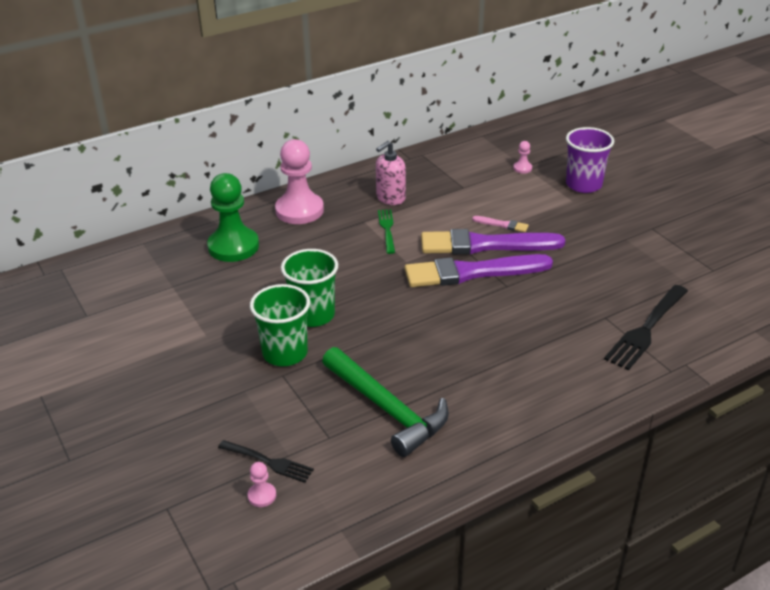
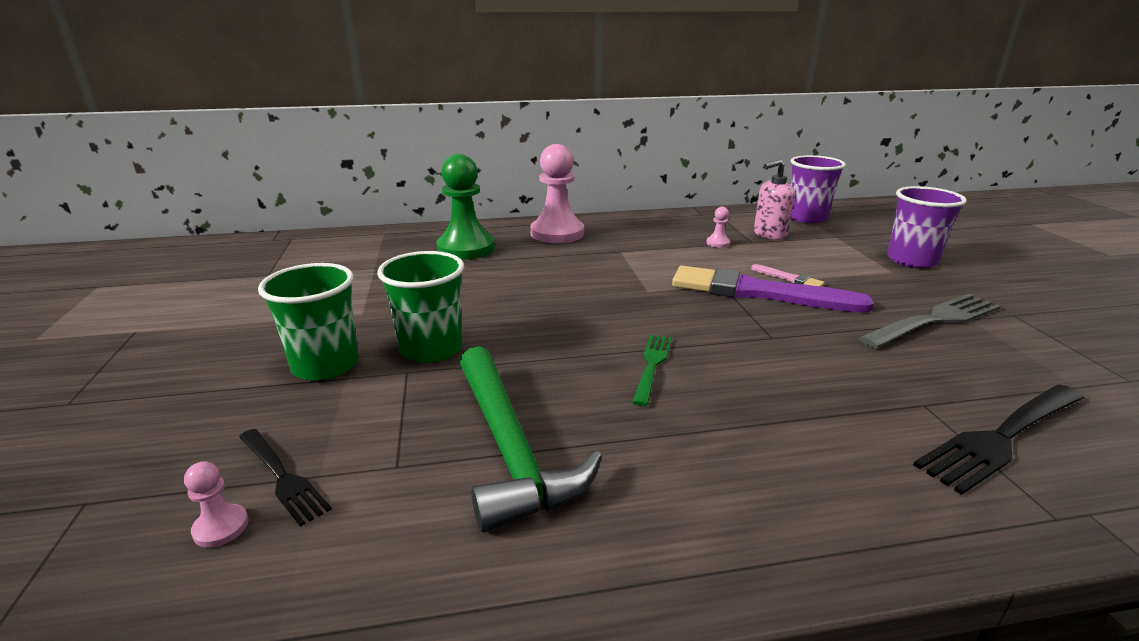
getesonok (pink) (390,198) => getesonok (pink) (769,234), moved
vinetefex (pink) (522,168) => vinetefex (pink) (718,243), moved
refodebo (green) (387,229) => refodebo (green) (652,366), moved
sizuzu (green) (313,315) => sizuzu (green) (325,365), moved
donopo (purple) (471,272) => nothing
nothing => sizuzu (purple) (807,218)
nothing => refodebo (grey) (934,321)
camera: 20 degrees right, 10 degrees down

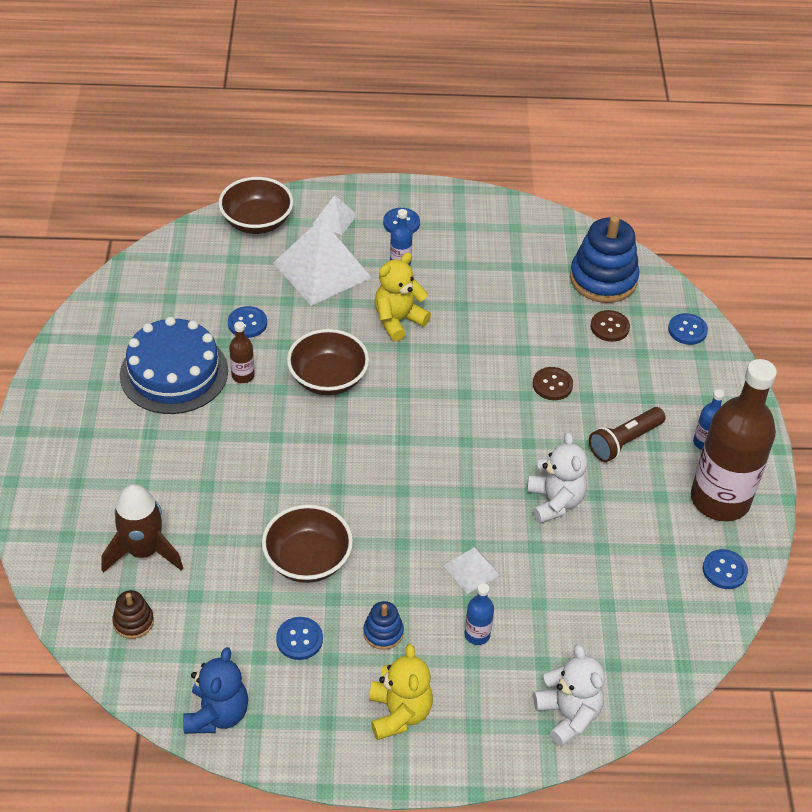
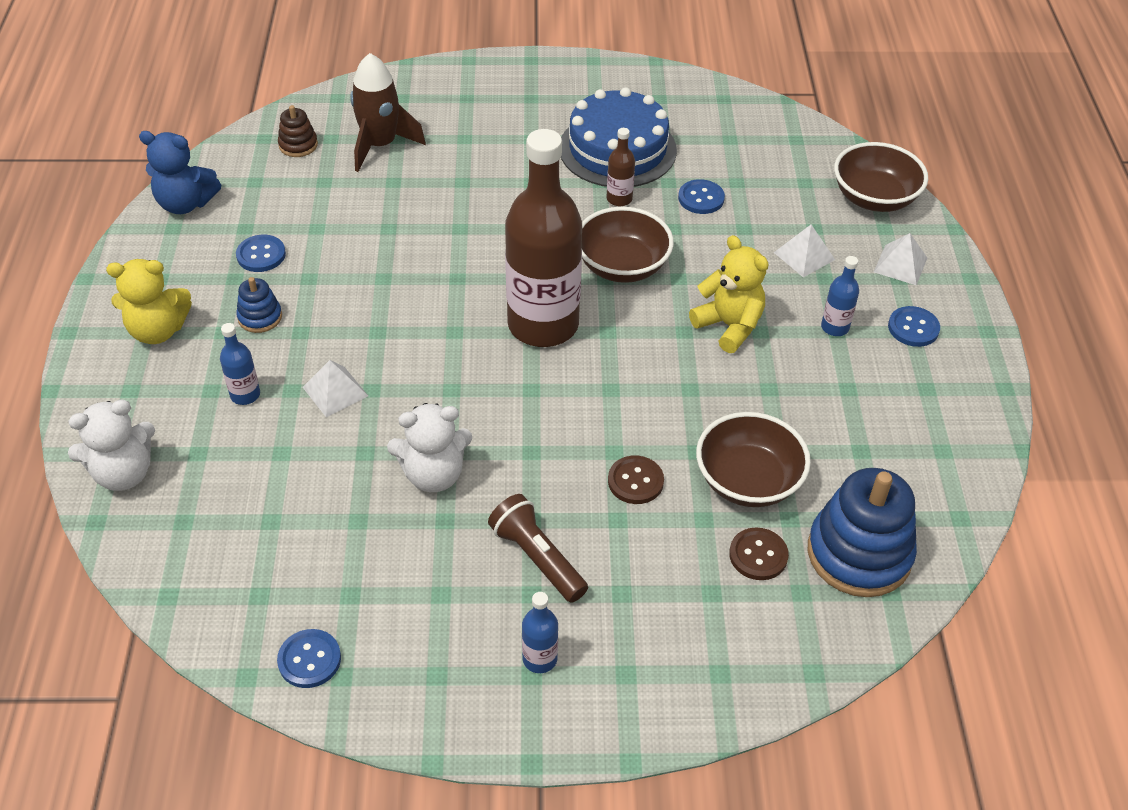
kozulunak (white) (322,270) => kozulunak (white) (804,256), x0.48
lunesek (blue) (687,330) => nothing
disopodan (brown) (720,499) => disopodan (brown) (543,325), moved
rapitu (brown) (307,560) => rapitu (brown) (748,481), moved
camera: 90 degrees right, 0 degrees up

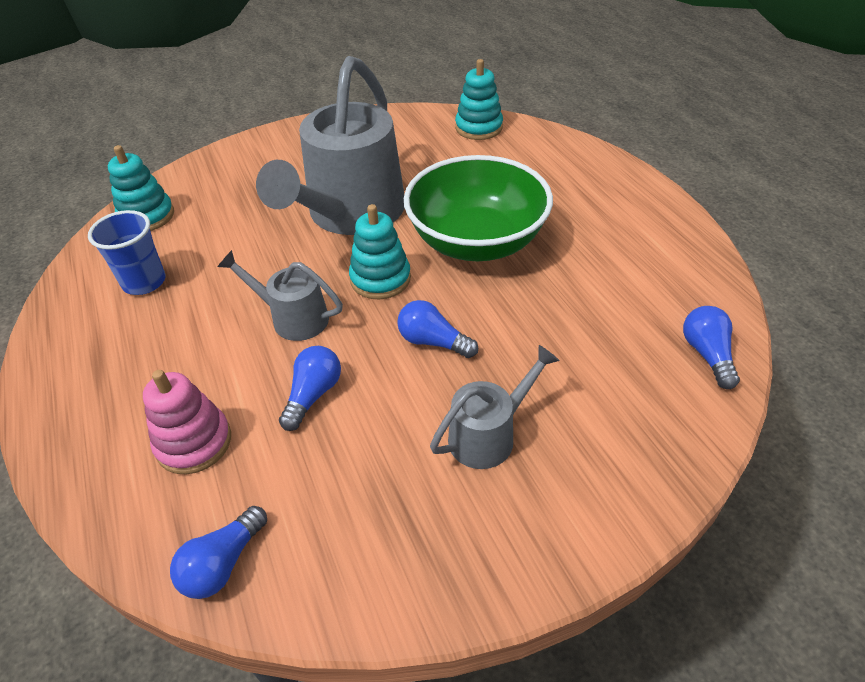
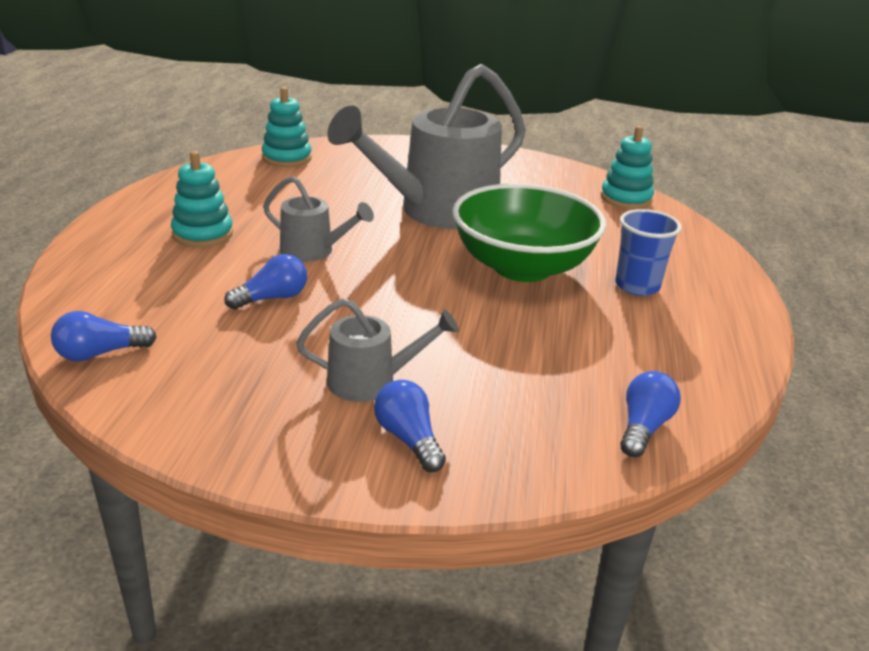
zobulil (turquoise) (380,279) => zobulil (turquoise) (202,234), moved
sizuzu (blue) (144,282) => sizuzu (blue) (637,286), moved
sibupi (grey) (292,318) => sibupi (grey) (314,251), 150 degrees clockwise
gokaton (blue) (433,341) => gokaton (blue) (408,439), moved
zobulil (pink) (194,442) => nothing
camera: 30 degrees right, 15 degrees down

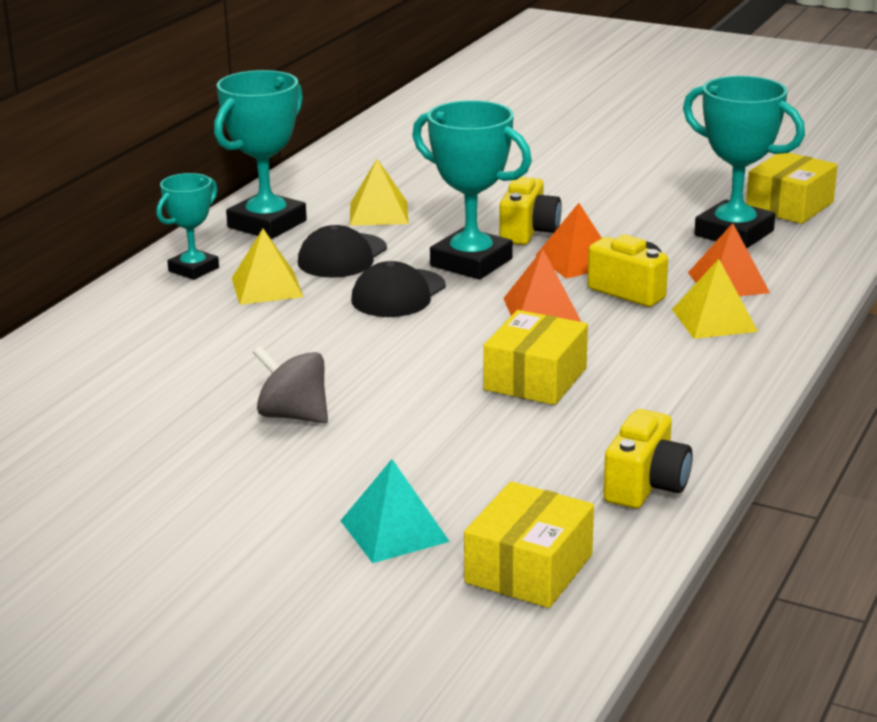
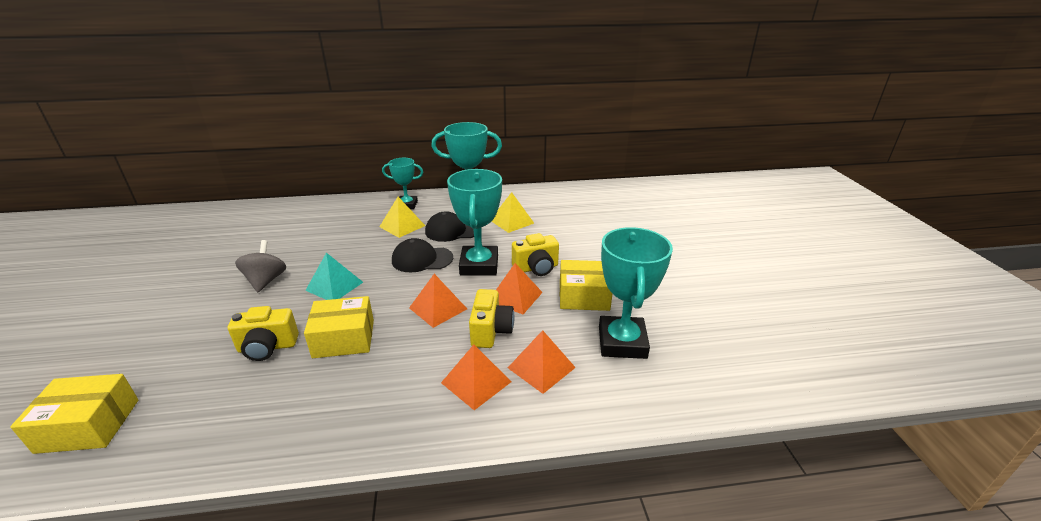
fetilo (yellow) (789,206) => fetilo (yellow) (584,296), moved
kozulunak (yellow) (714,320) => kozulunak (orange) (476,382)
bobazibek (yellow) (646,486) => bobazibek (yellow) (267,347), moved
kozulunak (turquoise) (394,531) => kozulunak (turquoise) (334,286), moved
camera: 55 degrees right, 5 degrees up

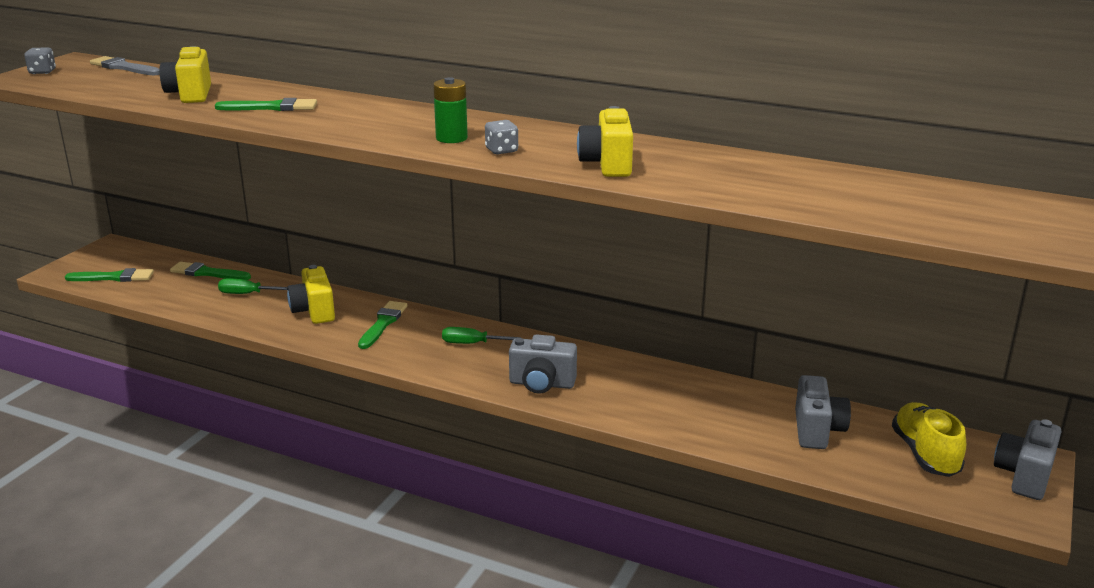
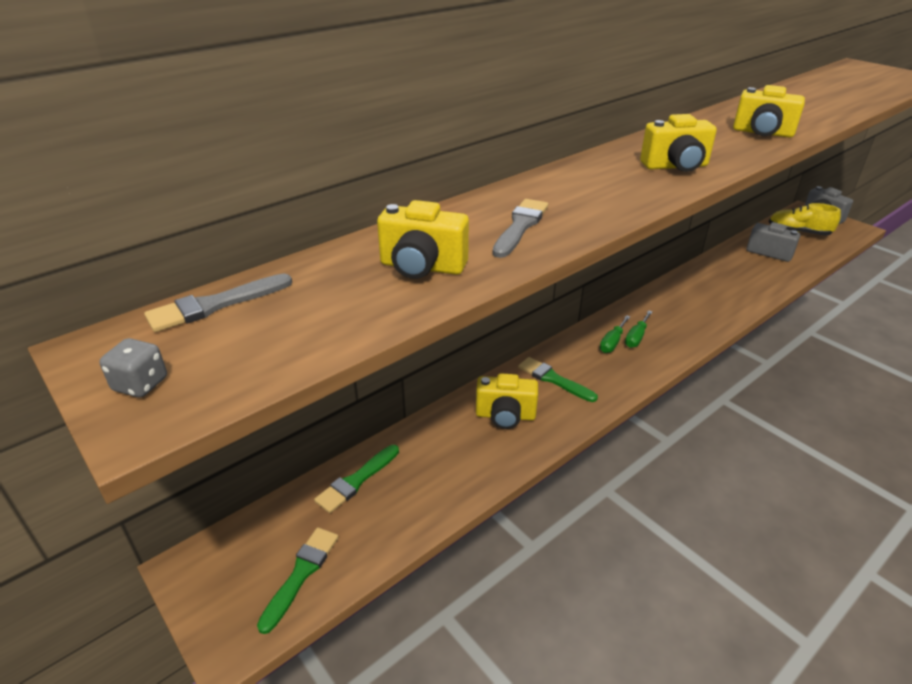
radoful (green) (451,138) => bobazibek (yellow) (675,166)
donopo (green) (272,107) => donopo (grey) (520,226)
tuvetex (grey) (501,150) => nothing
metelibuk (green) (246,294) => metelibuk (green) (636,337), moved
bobazibek (grey) (542,384) => nothing
camera: 65 degrees left, 10 degrees up

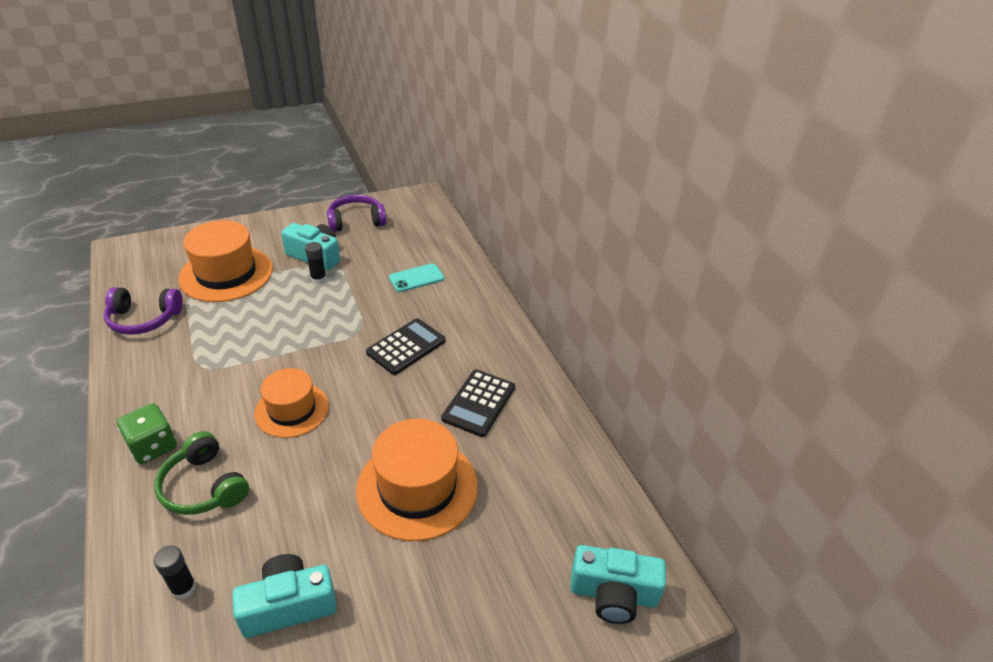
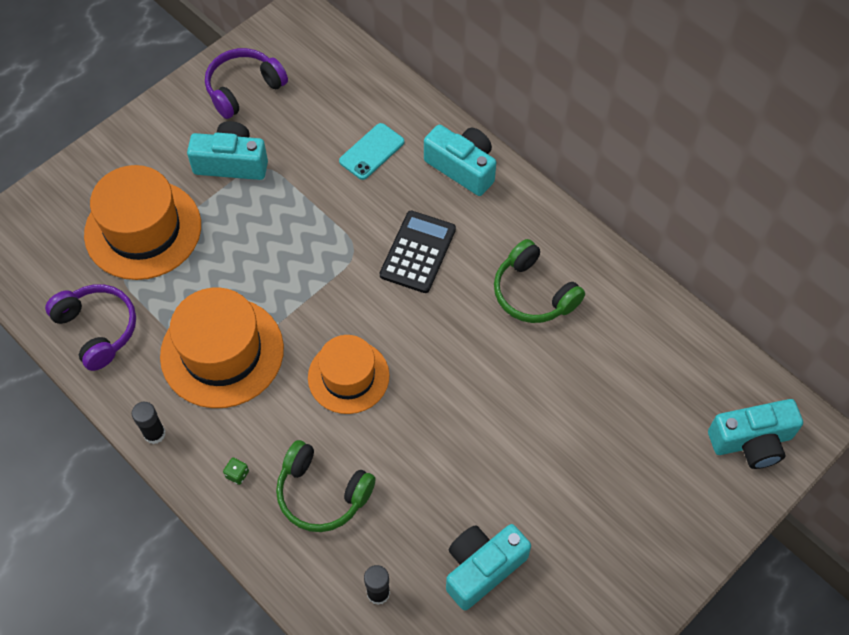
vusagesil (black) (318,279) => vusagesil (black) (154,434), moved
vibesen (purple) (144,319) => vibesen (purple) (97,329), 105 degrees counterclockwise
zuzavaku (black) (479,403) => vibesen (green) (533,293)
tuvetex (green) (153,446) => tuvetex (green) (237,474), x0.43
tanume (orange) (417,487) => tanume (orange) (222,352), moved
nothing => bobazibek (turquoise) (462,167)
camera: 20 degrees left, 20 degrees up

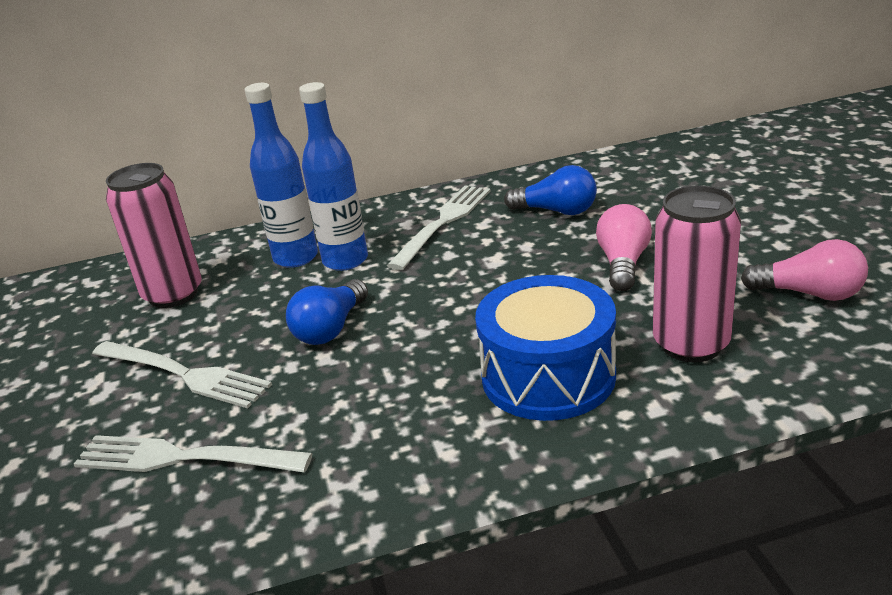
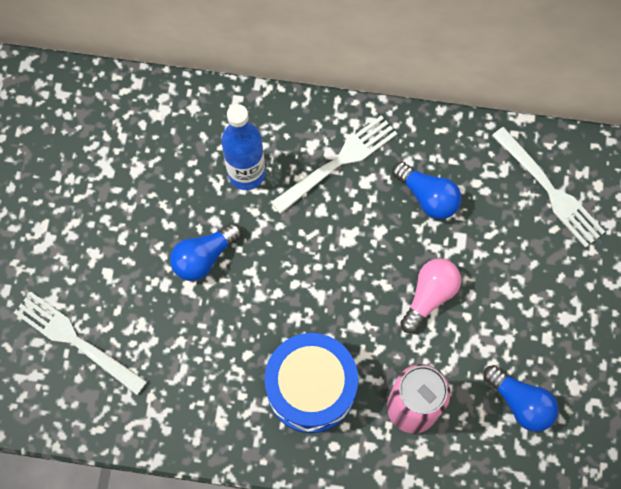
disopodan (blue) (296,258) => nothing
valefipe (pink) (173,294) => nothing
gokaton (pink) (809,293) => gokaton (blue) (520,402)
refodebo (white) (183,374) => refodebo (white) (549,190), moved
camera: 20 degrees right, 40 degrees up

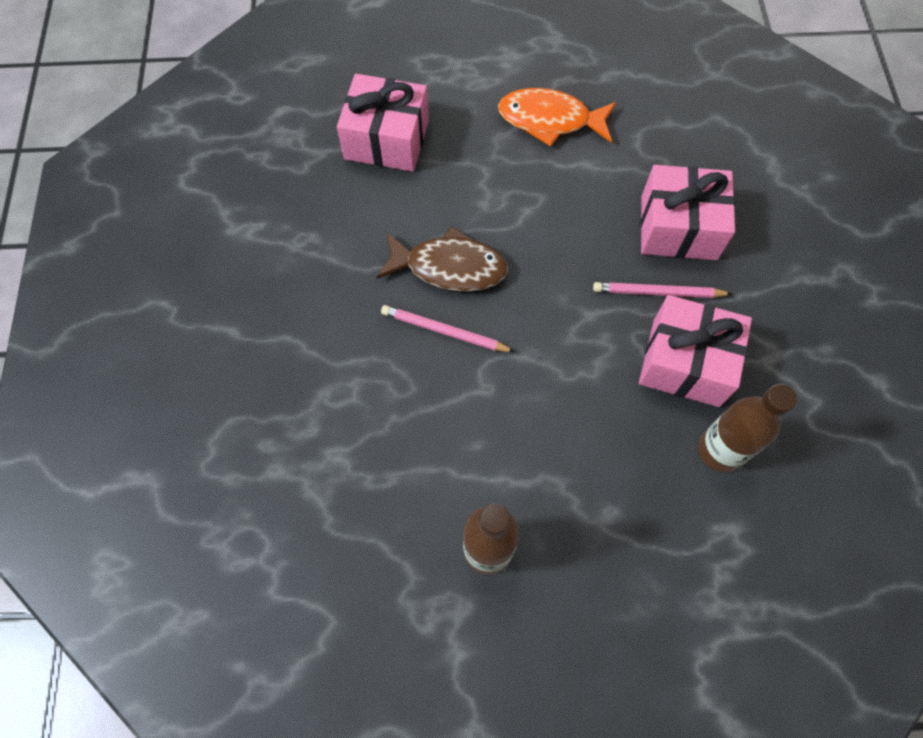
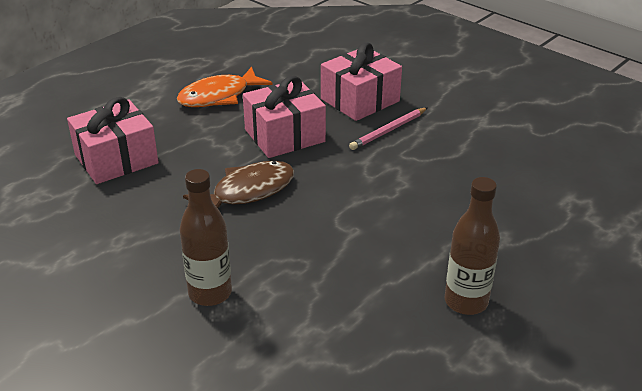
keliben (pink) (686,362) => keliben (pink) (284,135), moved
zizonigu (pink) (444,331) => nothing
disopodan (brown) (720,450) => disopodan (brown) (210,293), moved
camera: 45 degrees left, 30 degrees down

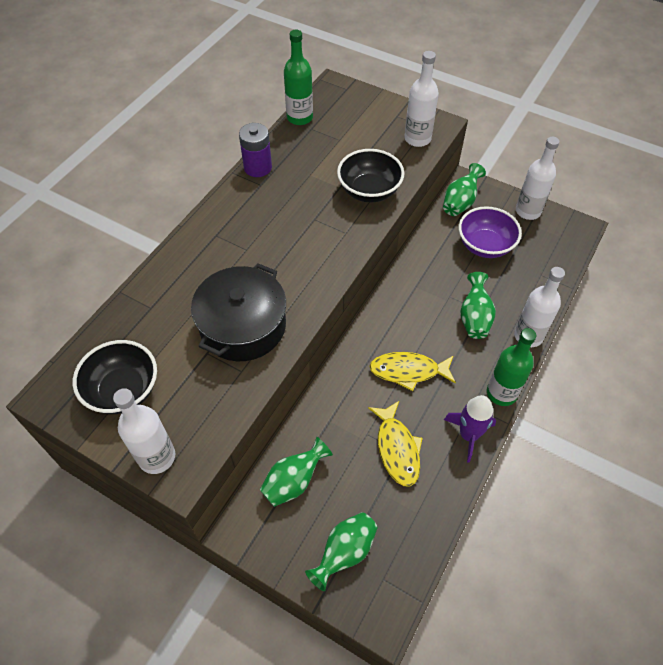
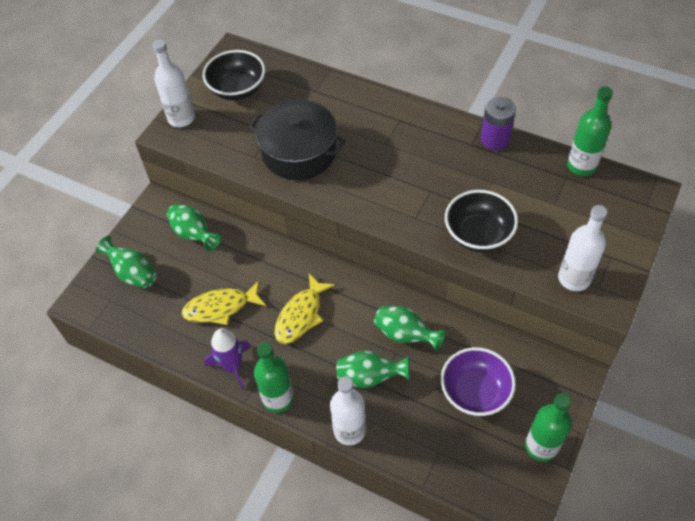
disopodan (white) (528,211) => disopodan (green) (541,446)
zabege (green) (460,202) => zabege (green) (405,335), moved
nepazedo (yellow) (408,371) => nepazedo (yellow) (301,315), 150 degrees counterclockwise
camera: 90 degrees right, 0 degrees up

